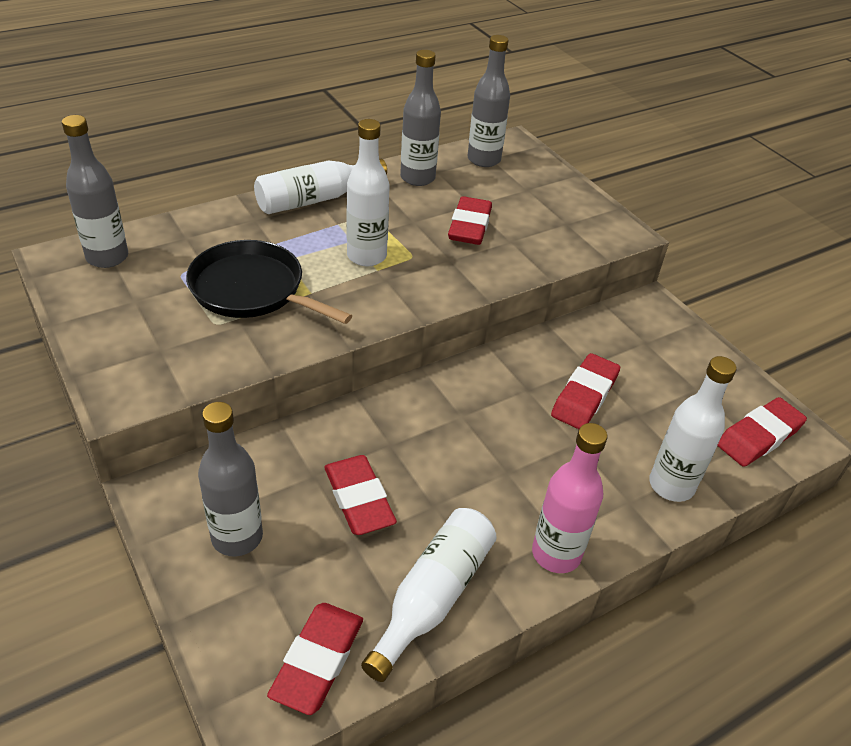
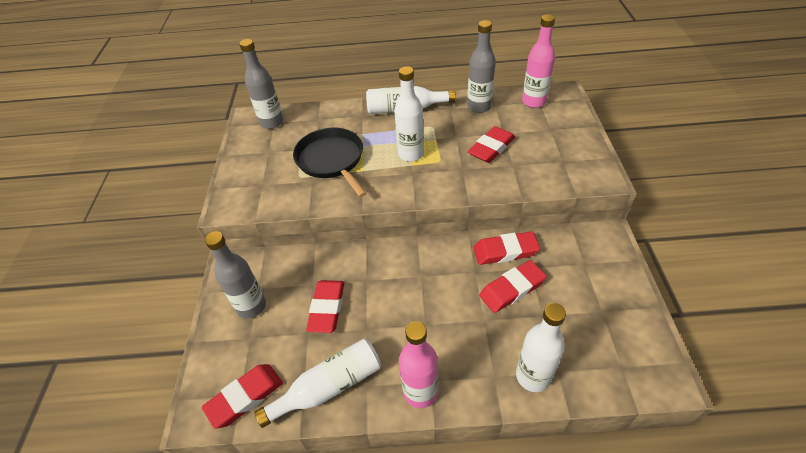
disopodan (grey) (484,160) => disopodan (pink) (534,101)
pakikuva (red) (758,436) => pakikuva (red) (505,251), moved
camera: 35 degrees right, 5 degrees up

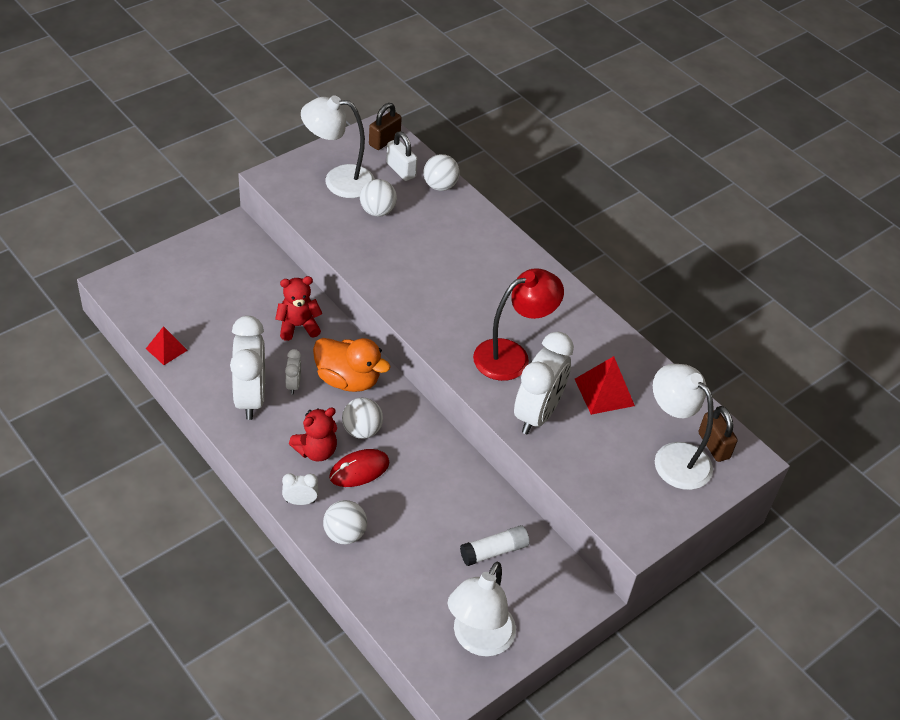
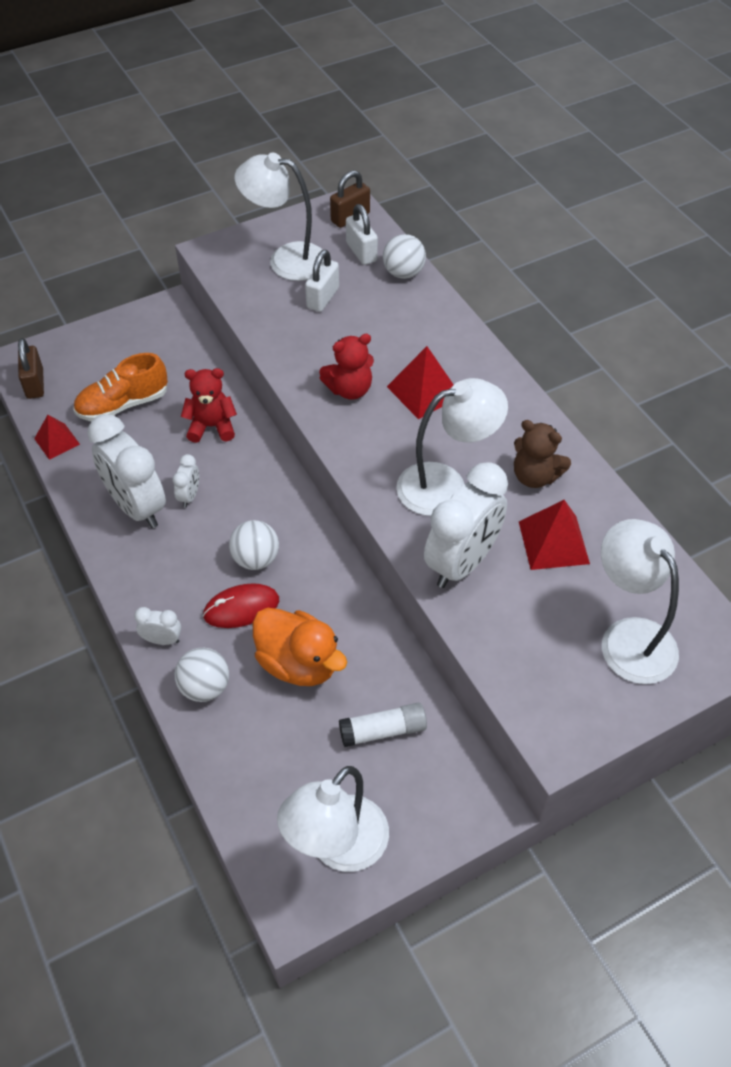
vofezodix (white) (377,211) => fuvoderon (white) (323,298)
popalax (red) (512,356) => popalax (white) (445,485)
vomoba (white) (250,398) => vomoba (white) (136,507), 135 degrees clockwise
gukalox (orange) (348,380) => gukalox (orange) (298,663), moved
fuvoderon (brown) (713,445) => fuvoderon (brown) (35,384), moved
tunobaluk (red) (316,451) => tunobaluk (red) (349,389), moved
nothing => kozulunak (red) (424,391)
nothing => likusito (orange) (123,404)
nothing => tunobaluk (brown) (535,476)
camera: 15 degrees right, 5 degrees up

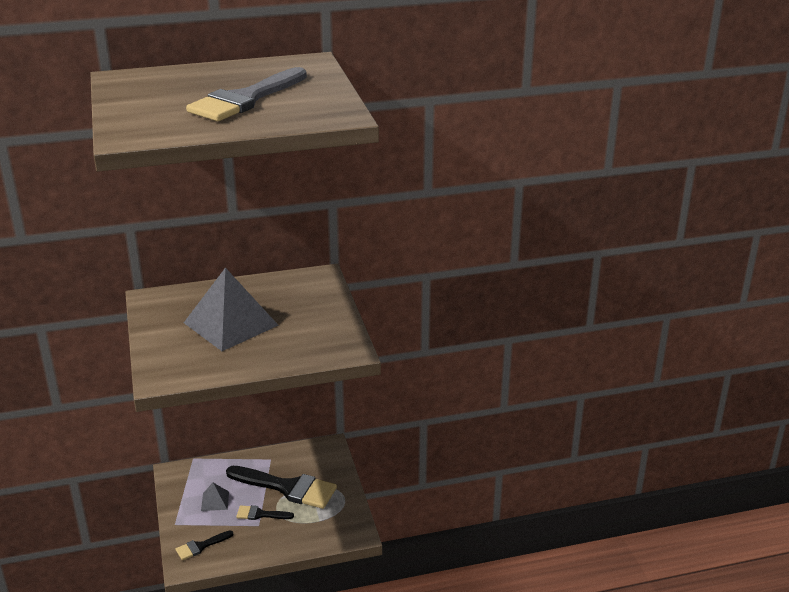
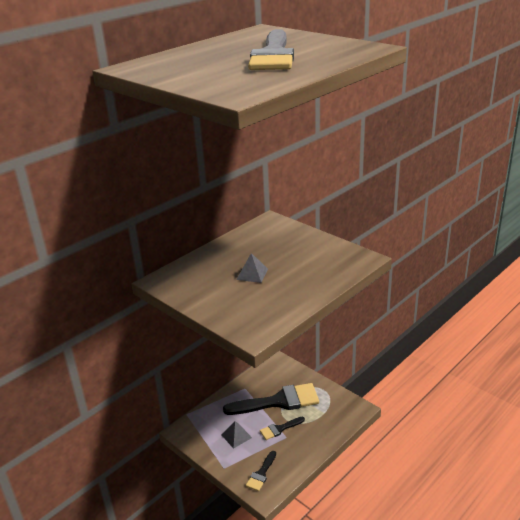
kozulunak (grey) (230,324) => kozulunak (grey) (252,274), x0.43
camera: 30 degrees left, 0 degrees up

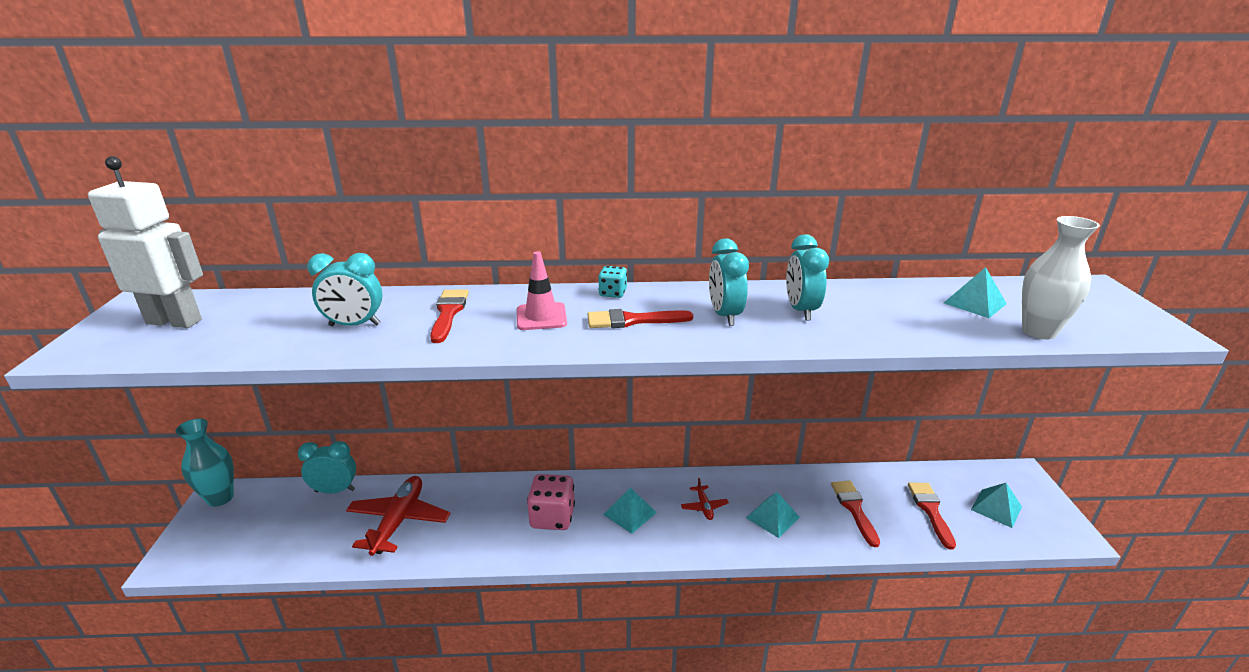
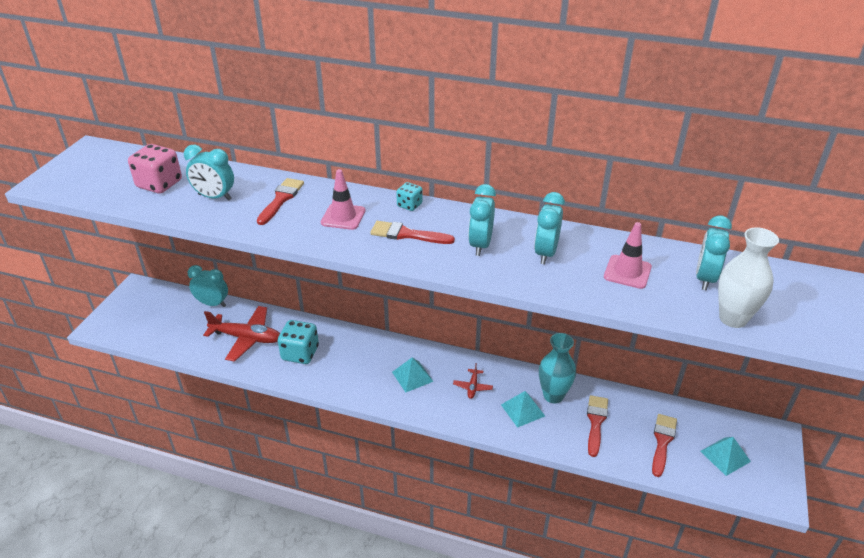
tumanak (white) (174,321) => nothing
kozulunak (turquoise) (975,303) => vomoba (turquoise) (705,278)
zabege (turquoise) (220,498) => zabege (turquoise) (553,395), moved
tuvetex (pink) (552,517) => tuvetex (pink) (159,184), moved
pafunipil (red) (399,521) => pafunipil (red) (246,338), 75 degrees clockwise
nothing => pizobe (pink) (627,272)
nothing => tuvetex (turquoise) (300,353)
camera: 20 degrees right, 10 degrees up

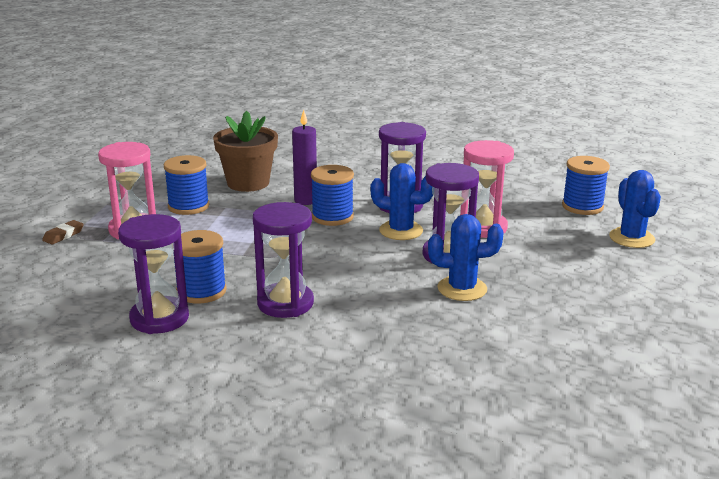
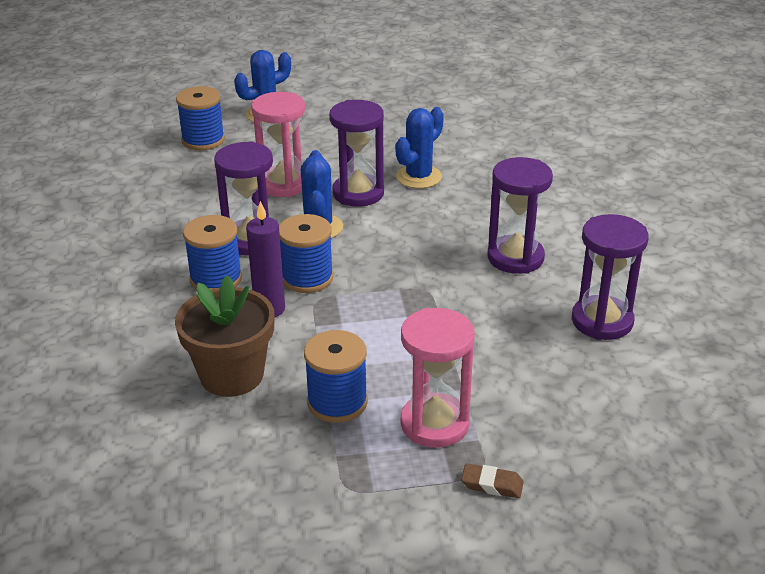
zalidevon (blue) (462,289) => zalidevon (blue) (419,177), 60 degrees clockwise
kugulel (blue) (201,291) => kugulel (blue) (216,279), moved
camera: 110 degrees left, 10 degrees up

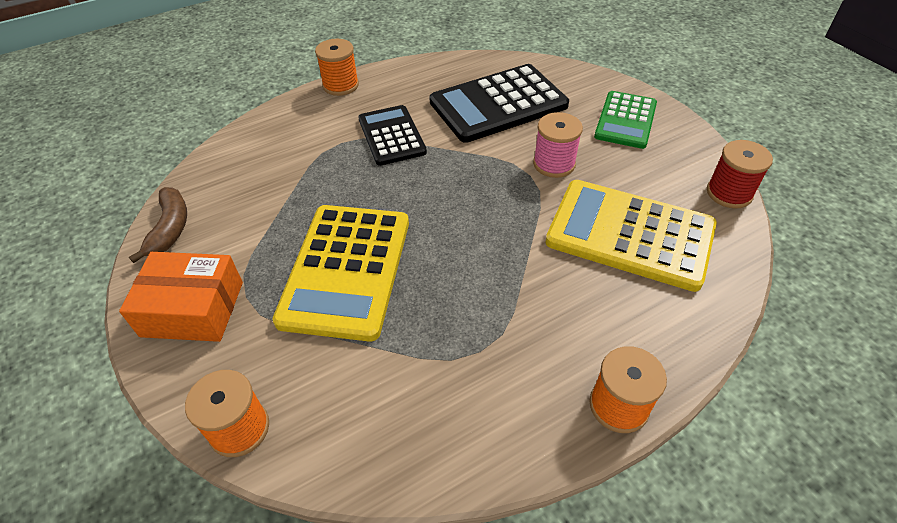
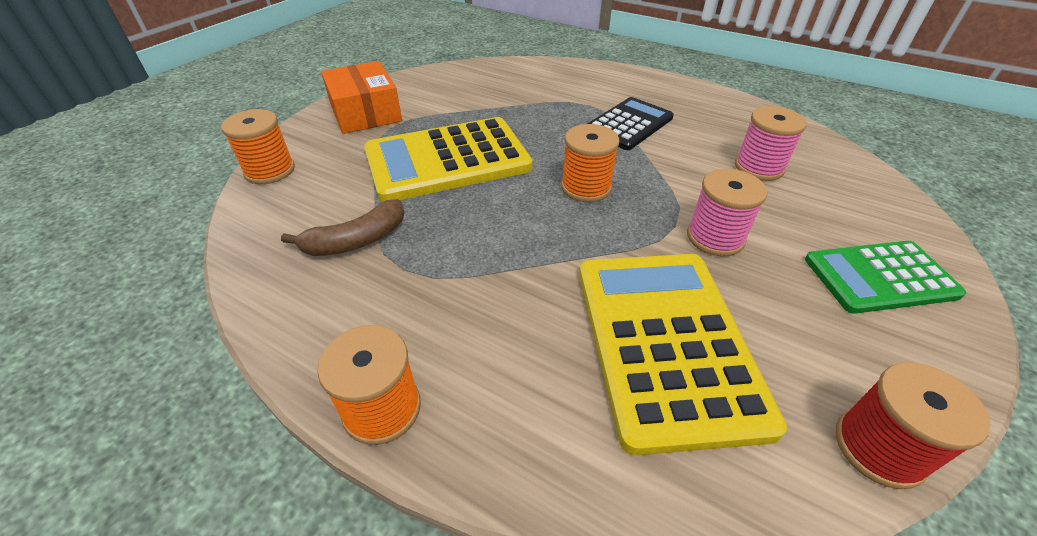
kugulel (orange) (340,85) => kugulel (orange) (586,187), moved
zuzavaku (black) (498,104) => kugulel (pink) (759,167)
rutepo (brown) (170,228) => rutepo (brown) (356,240), moved
camera: 60 degrees right, 5 degrees down

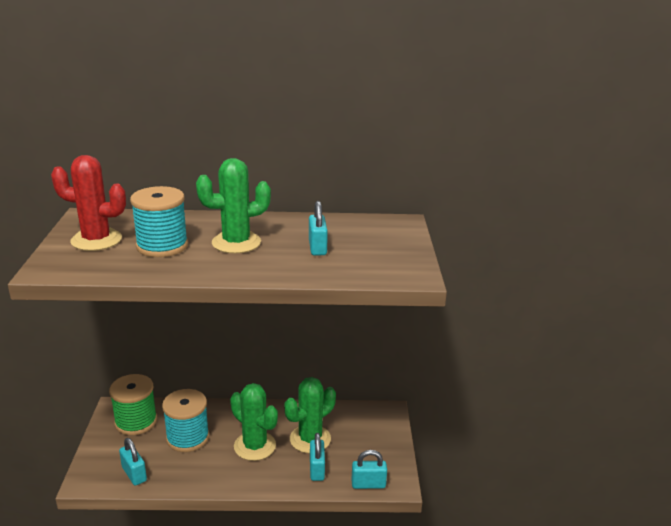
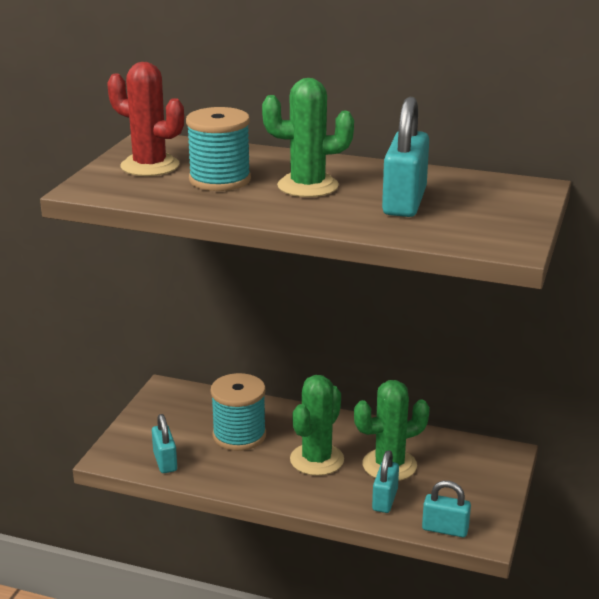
fuvoderon (turquoise) (317,247) => fuvoderon (turquoise) (404,202), x1.69
kugulel (green) (136,421) => nothing
zalidevon (green) (255,446) => zalidevon (green) (317,459), 60 degrees clockwise
camera: 20 degrees right, 0 degrees up

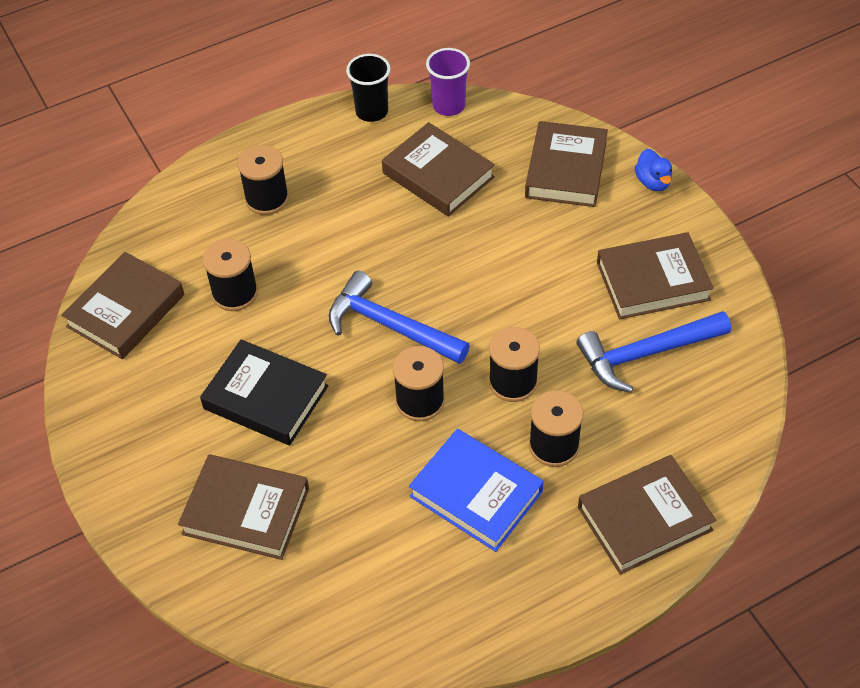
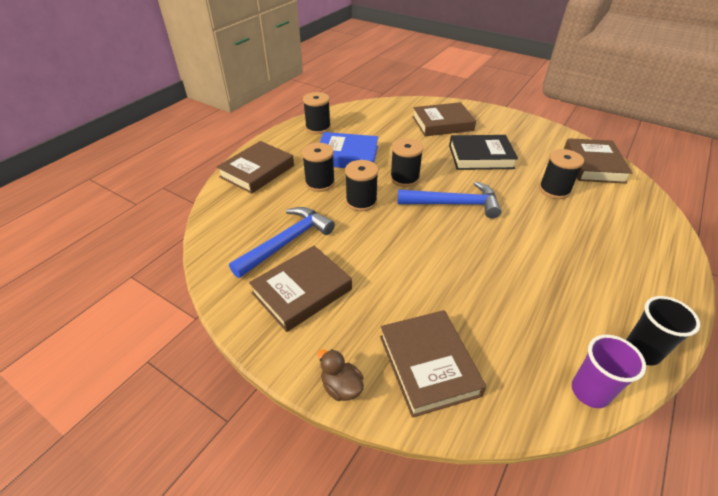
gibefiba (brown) (438,175) => nothing
kugulel (black) (267,199) => kugulel (black) (318,128), moved
gukalox (blue) (653,182) => gukalox (brown) (341,387)
camera: 150 degrees right, 10 degrees down

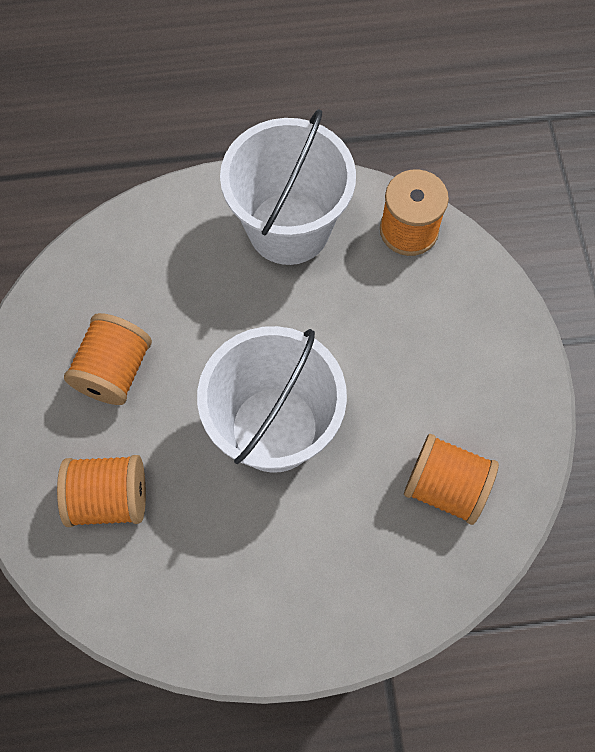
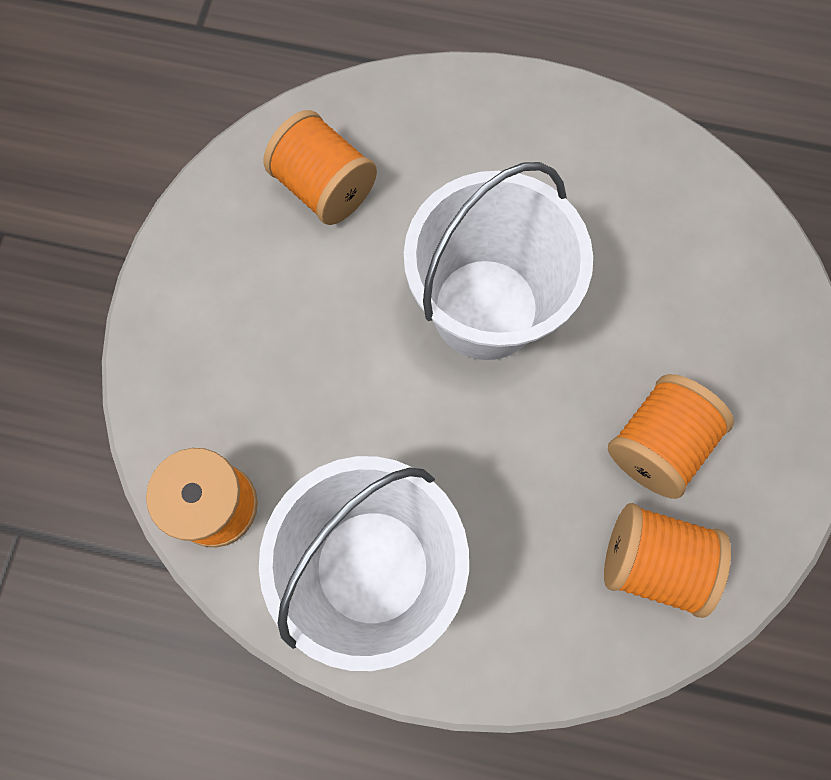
kugulel (orange) (109,498) => kugulel (orange) (652,561), moved
camera: 160 degrees left, 5 degrees up

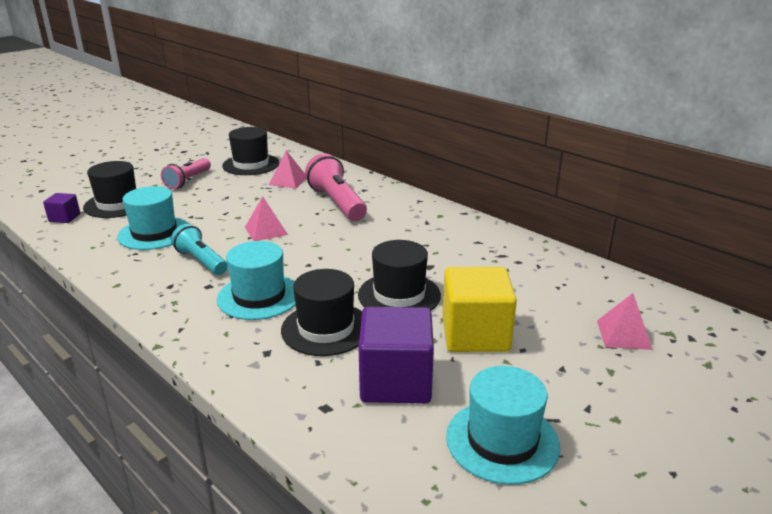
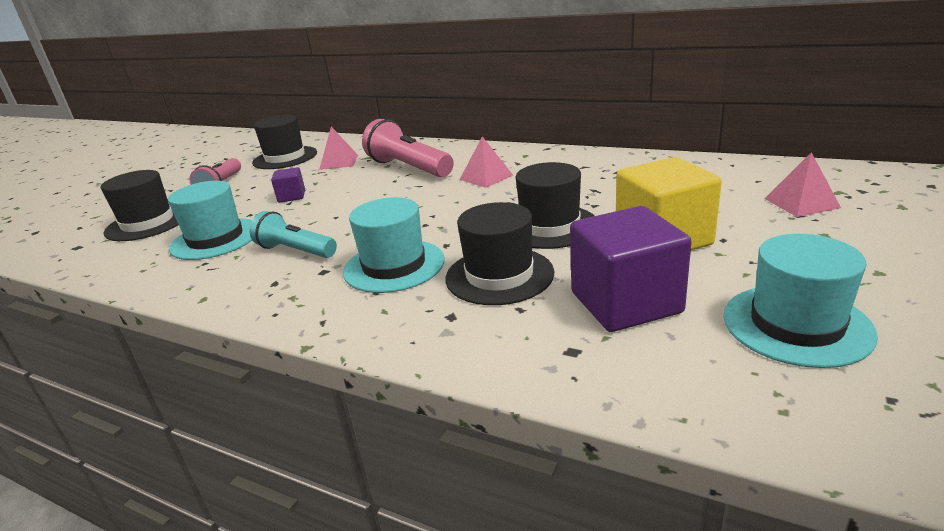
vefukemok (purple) (64,218) => vefukemok (purple) (291,196), moved
kozulunak (pink) (266,230) => kozulunak (pink) (486,177), moved
camera: 15 degrees left, 0 degrees up

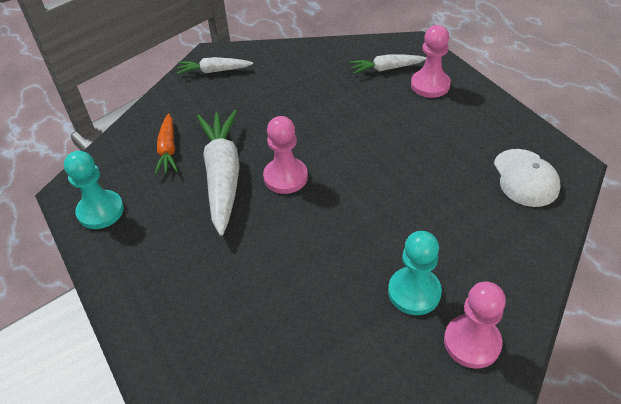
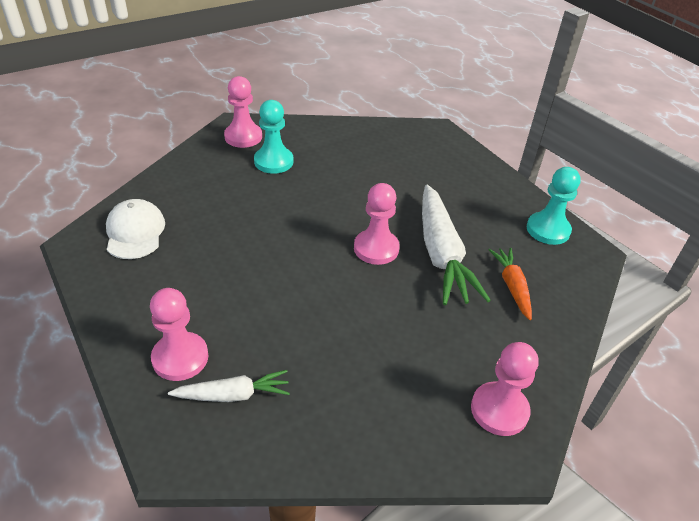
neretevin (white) (214,71) => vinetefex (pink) (499,410)
camera: 175 degrees right, 5 degrees down

